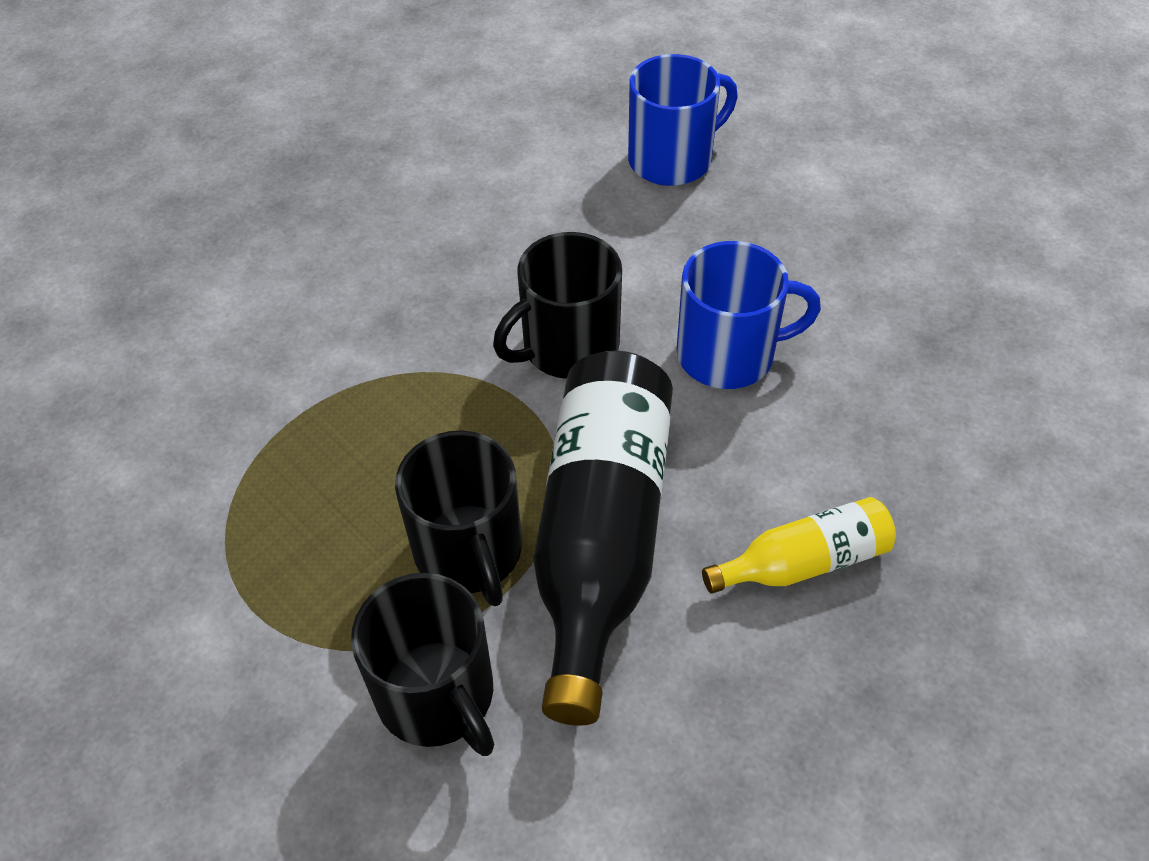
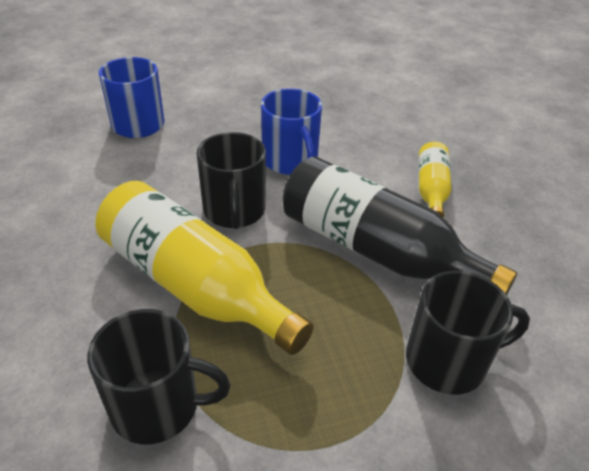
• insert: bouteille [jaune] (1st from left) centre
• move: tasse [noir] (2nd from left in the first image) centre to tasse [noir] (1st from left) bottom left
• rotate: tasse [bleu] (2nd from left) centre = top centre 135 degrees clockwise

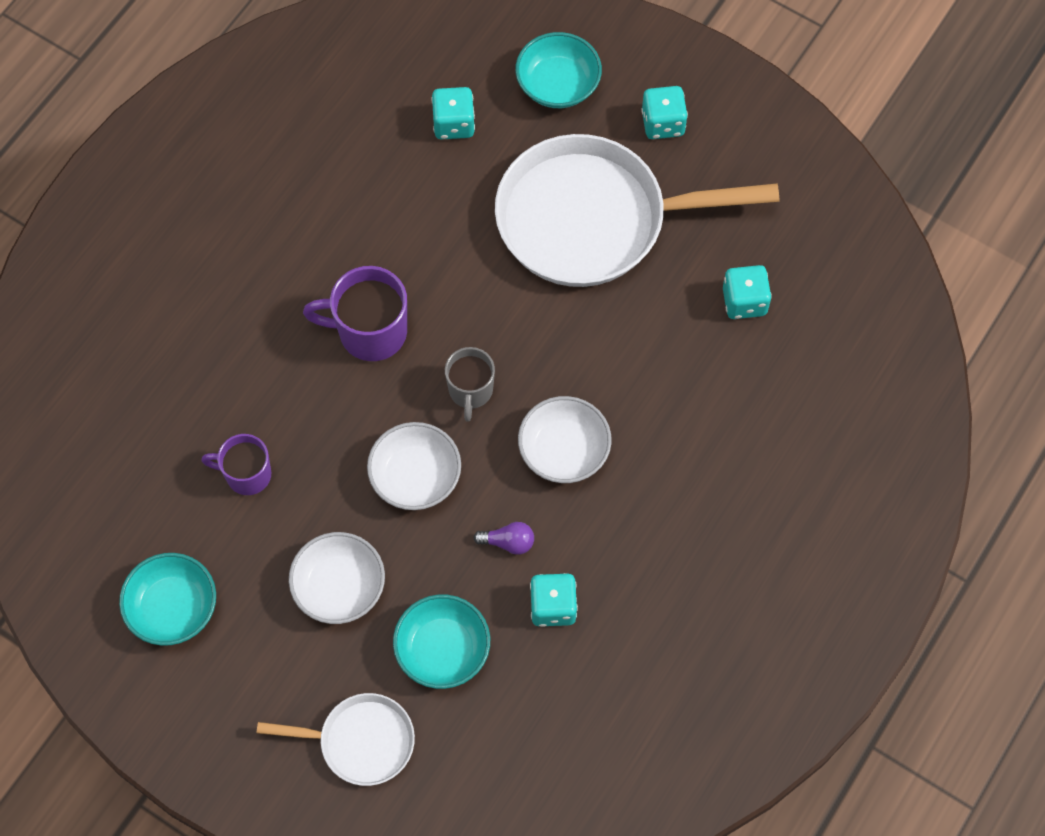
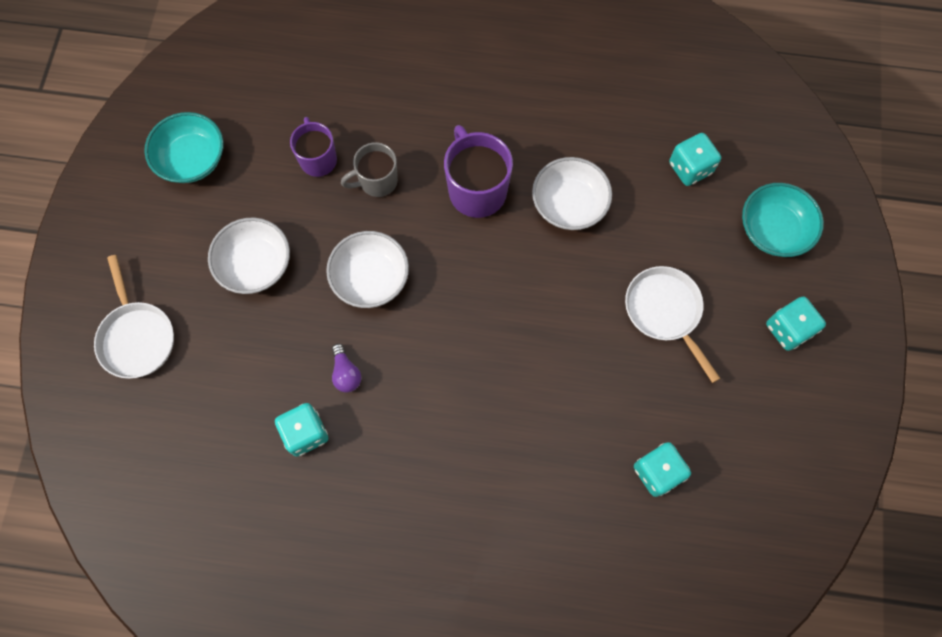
• delete: bol [turquoise] (2nd from left) bottom centre
• move: tasse [gris] centre to top centre
• move: bol [blanc] (3rd from left) centre to top centre
• resize: poêle [blanc] (2nd from left) top centre = middle right x0.50

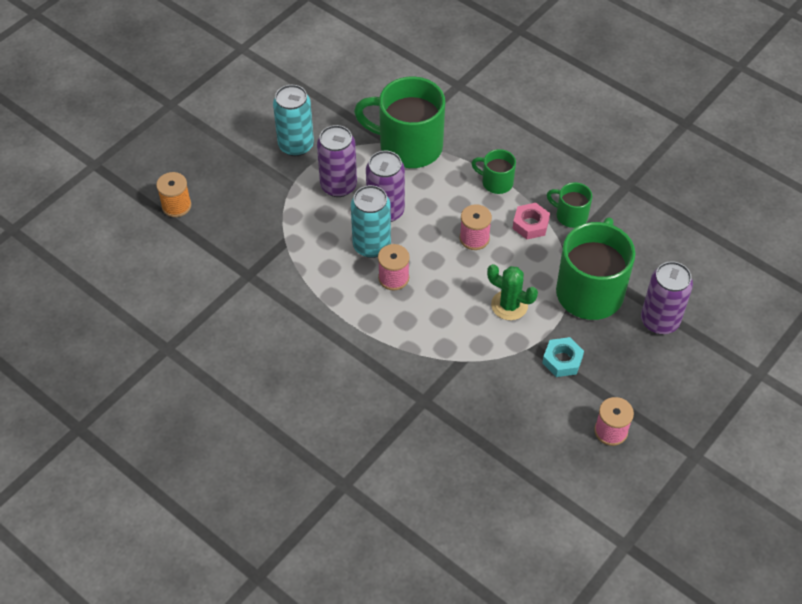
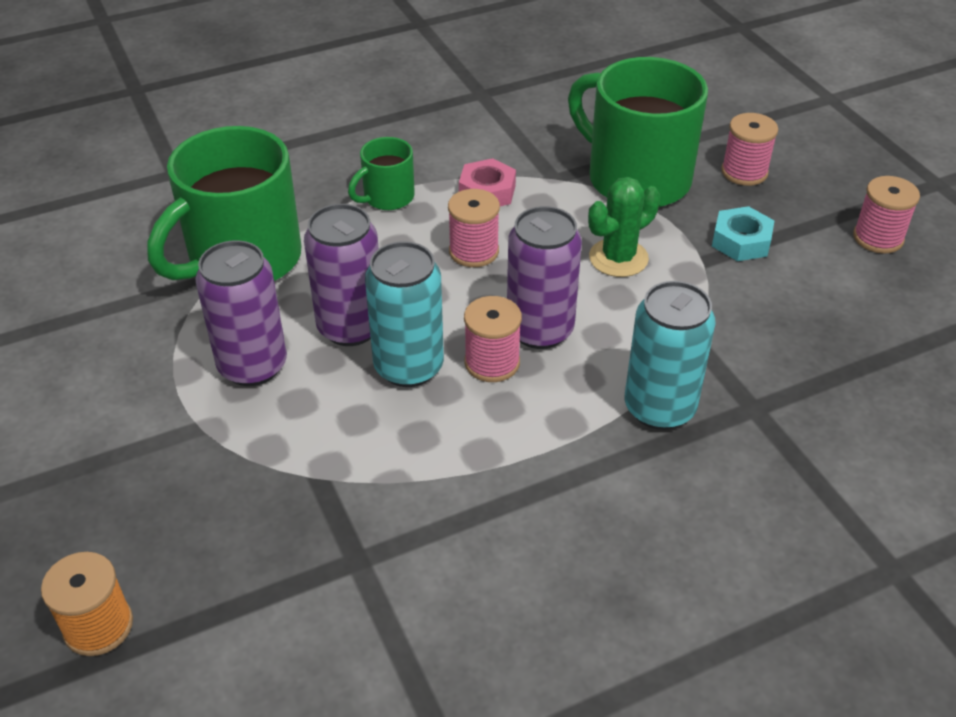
• delete: tasse [vert] (3rd from left) middle right
• insert: bobine [rose] (3rd from left) top right
• move: canette [turquoise] (1st from left in the first image) top centre to canette [turquoise] (2nd from left) middle right
• move: canette [violet] (3rd from left) middle right to centre

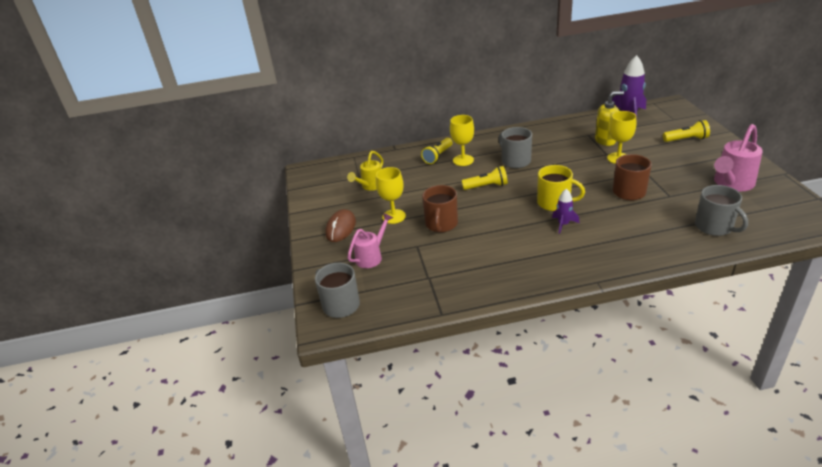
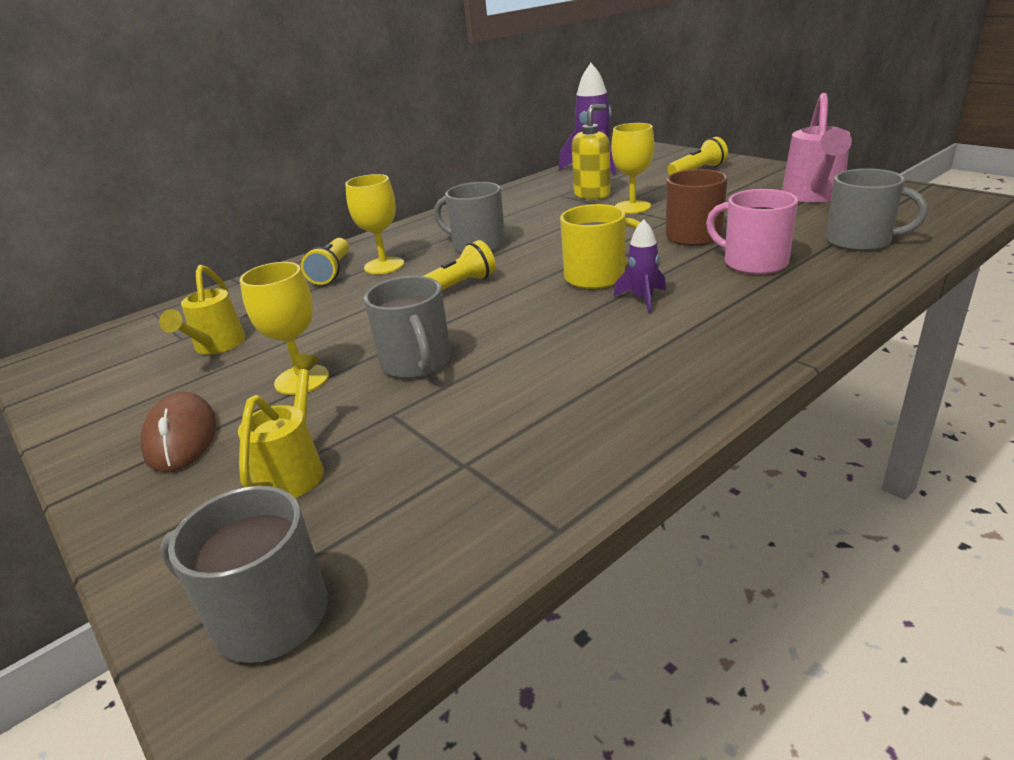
• insert: tasse [rose] top right
• recolor: arrosoir [rose] (1st from left) centre to arrosoir [jaune] (2nd from left) middle left
• recolor: tasse [marron] (1st from left) centre to tasse [gris] (2nd from left) centre

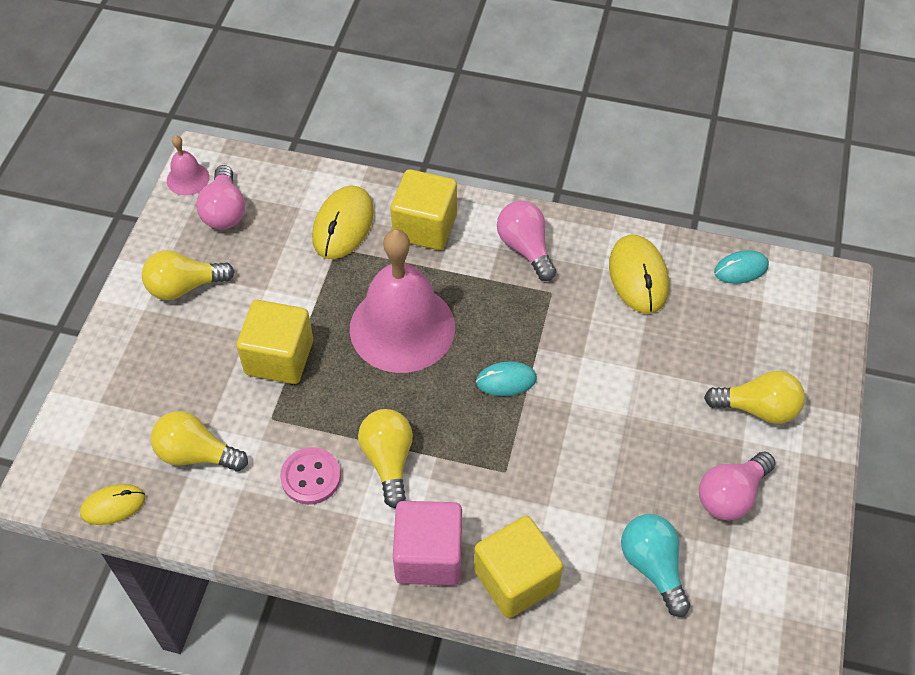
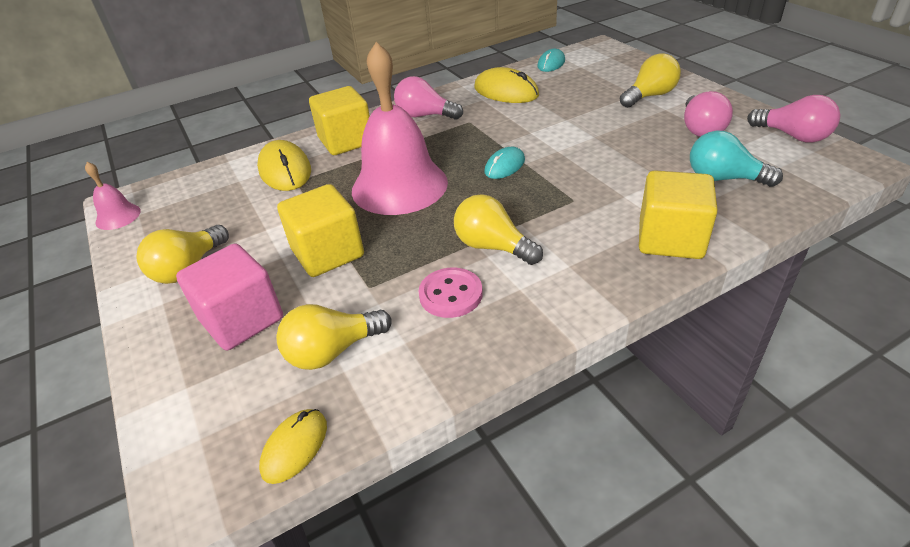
• move: ampoule [rose] (1st from left in the first image) top left to ampoule [rose] (3rd from left) top right
• move: cube [rose] bottom centre to middle left

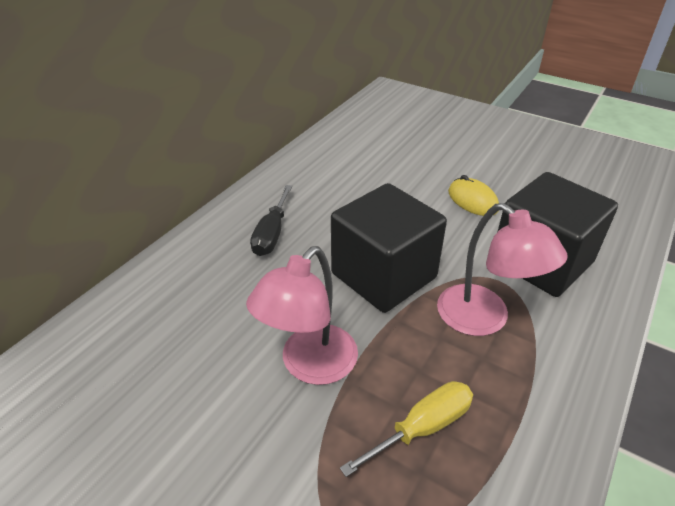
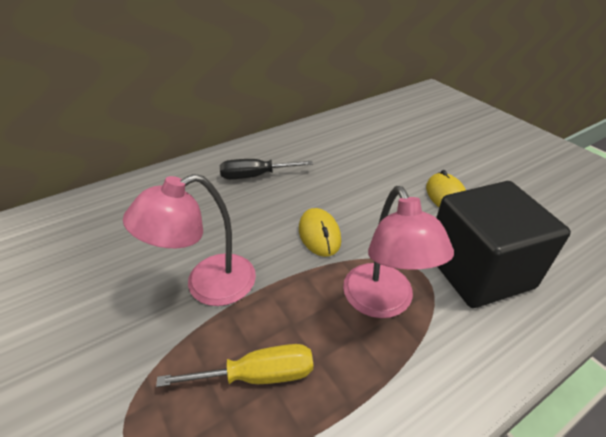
• replace: cube [noir] (1st from left) centre to souris [jaune] (1st from left) centre
• rotate: tournevis [noir] centre = centre 45 degrees clockwise

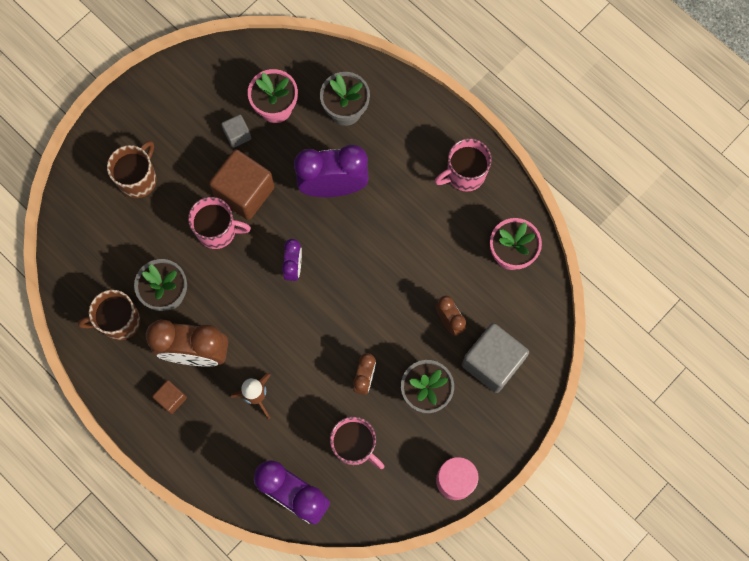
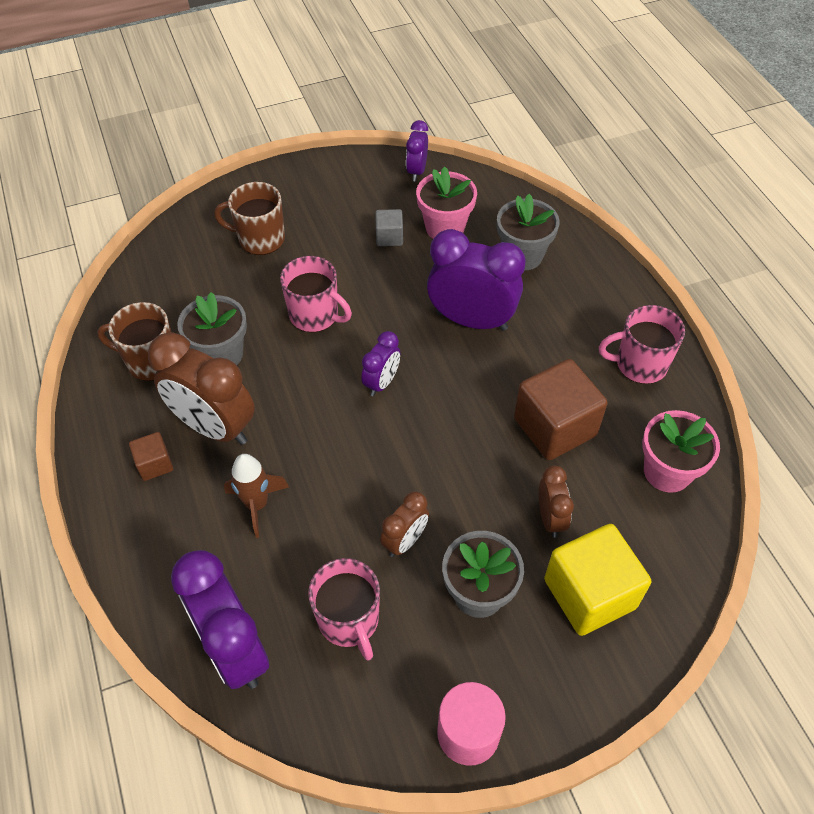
• insert: réveil [violet] (3rd from left) top centre
• move: cube [marron] (2nd from left) top left to middle right
• recolor: cube [gris] (2nd from left) centre to cube [jaune] bottom right
• rotate: tasse [marron] (2nd from left) top left = top left 135 degrees counterclockwise

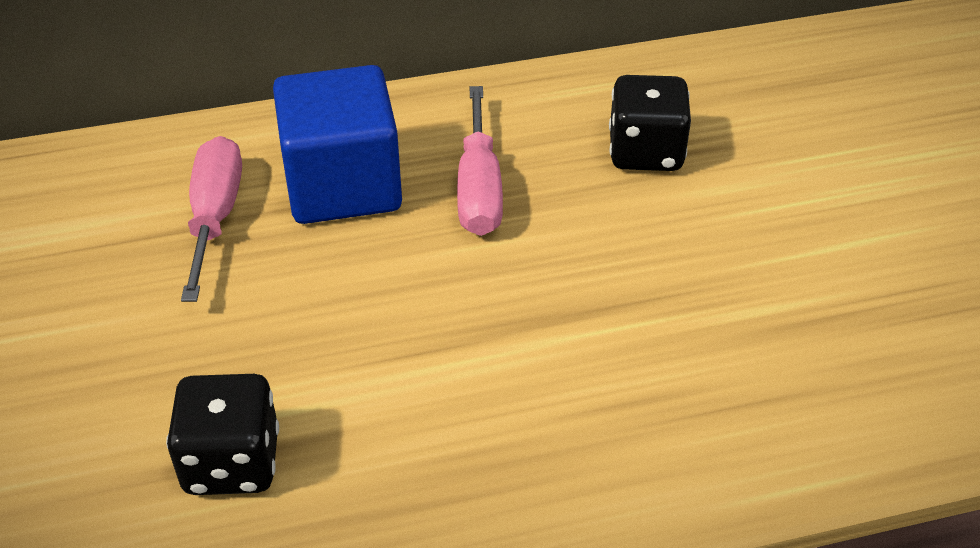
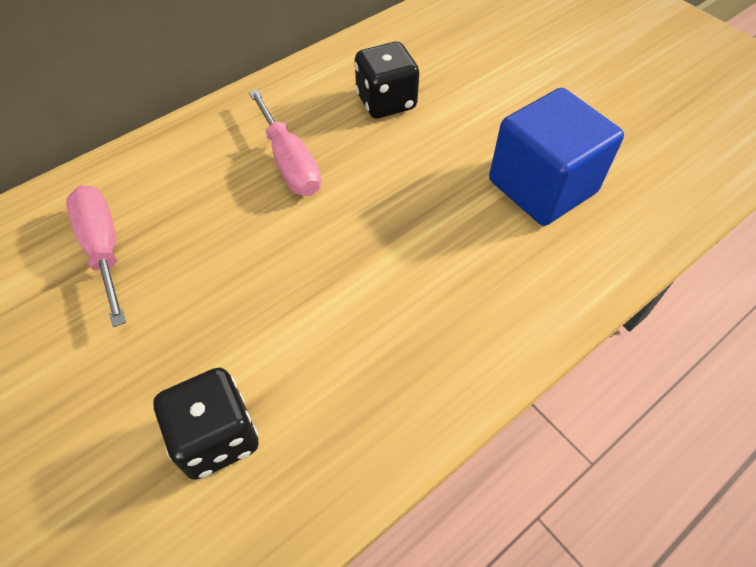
• move: cube [bleu] top centre to top right

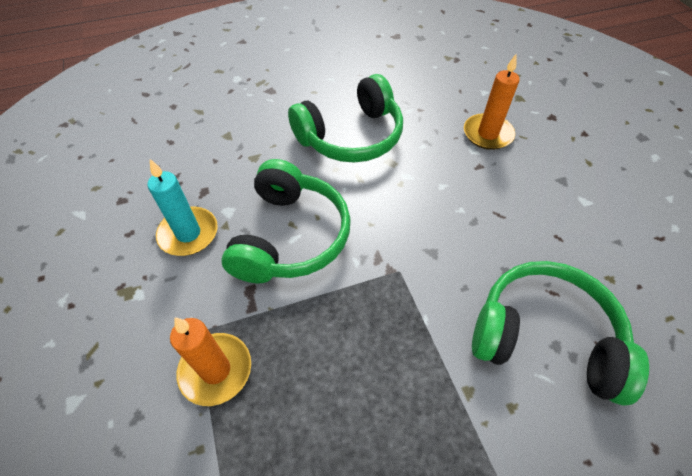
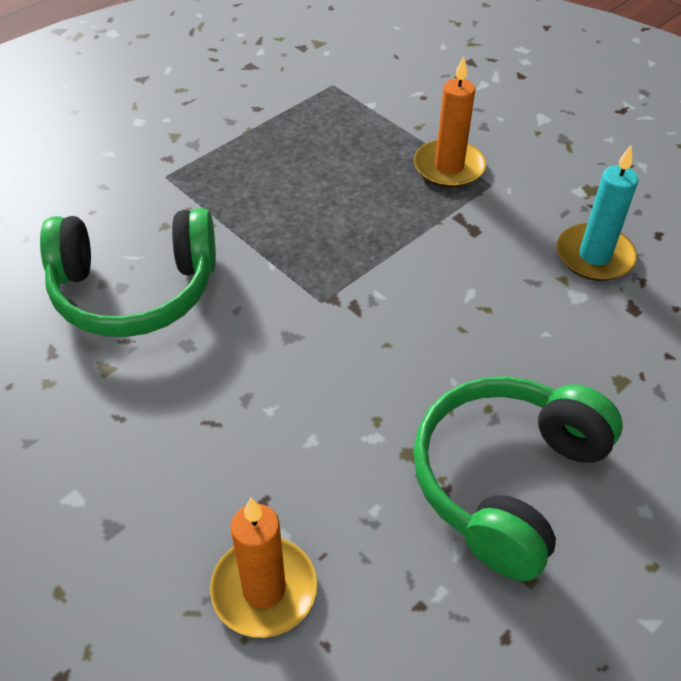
• delete: casque audio [vert] (1st from left) centre

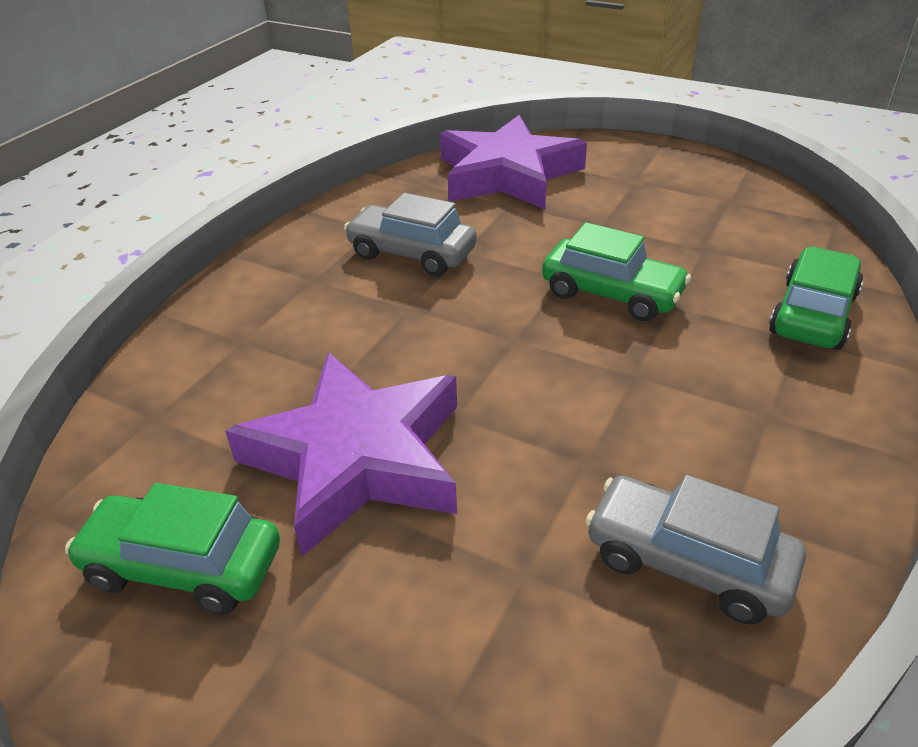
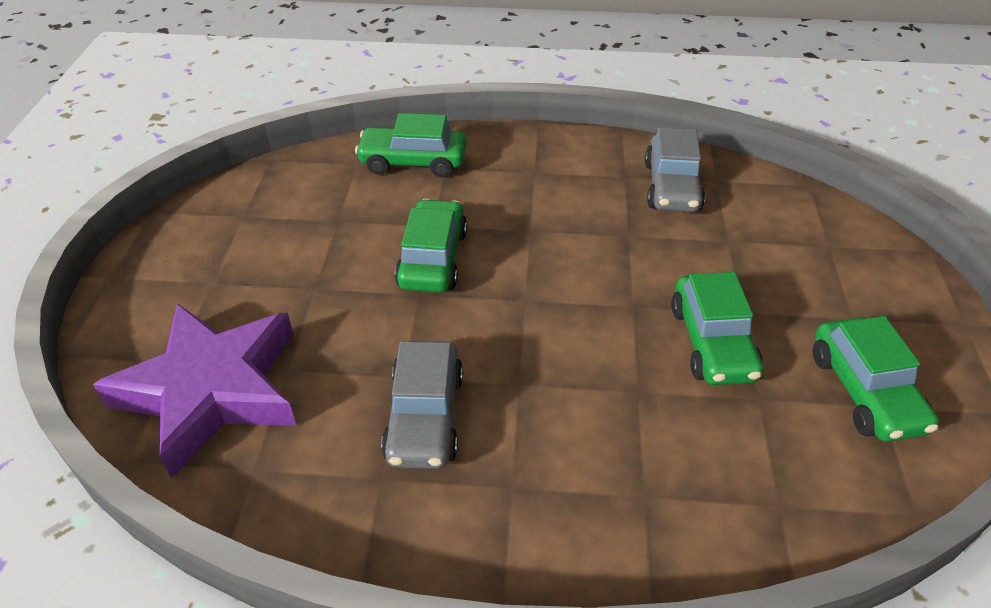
• replace: étoile [violet] (1st from left) centre to voiture [vert] (3rd from left) middle right

